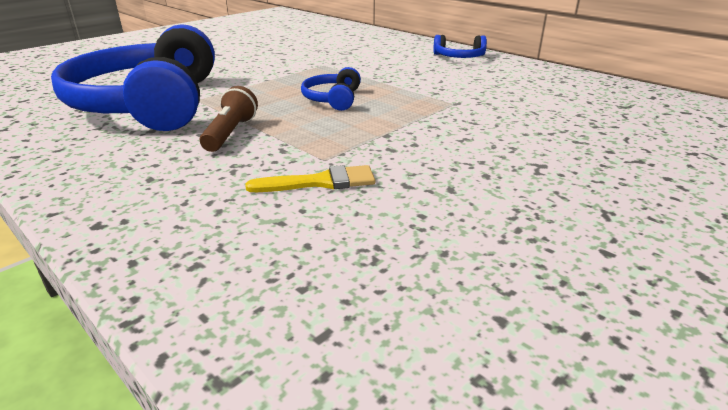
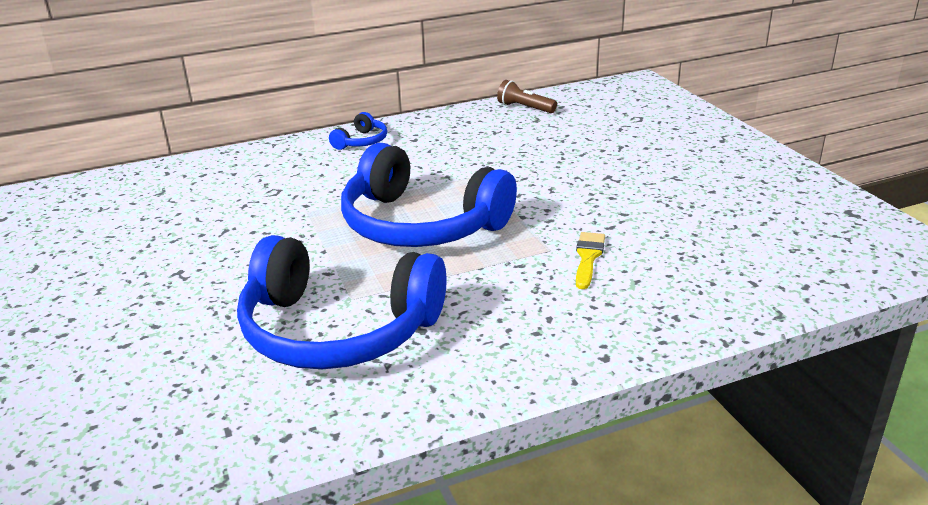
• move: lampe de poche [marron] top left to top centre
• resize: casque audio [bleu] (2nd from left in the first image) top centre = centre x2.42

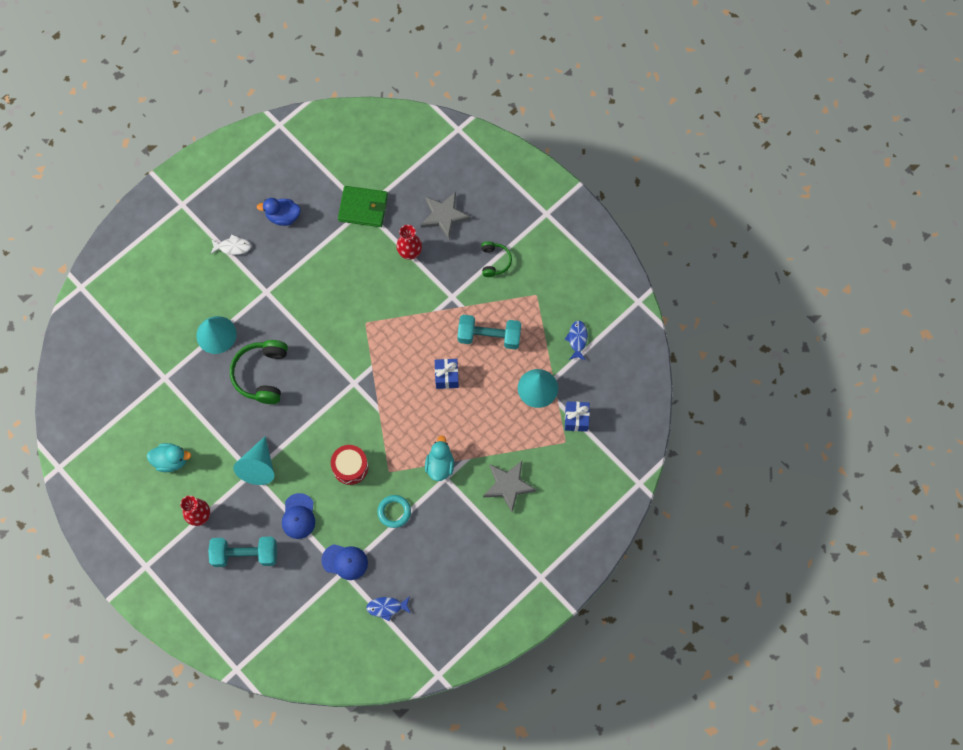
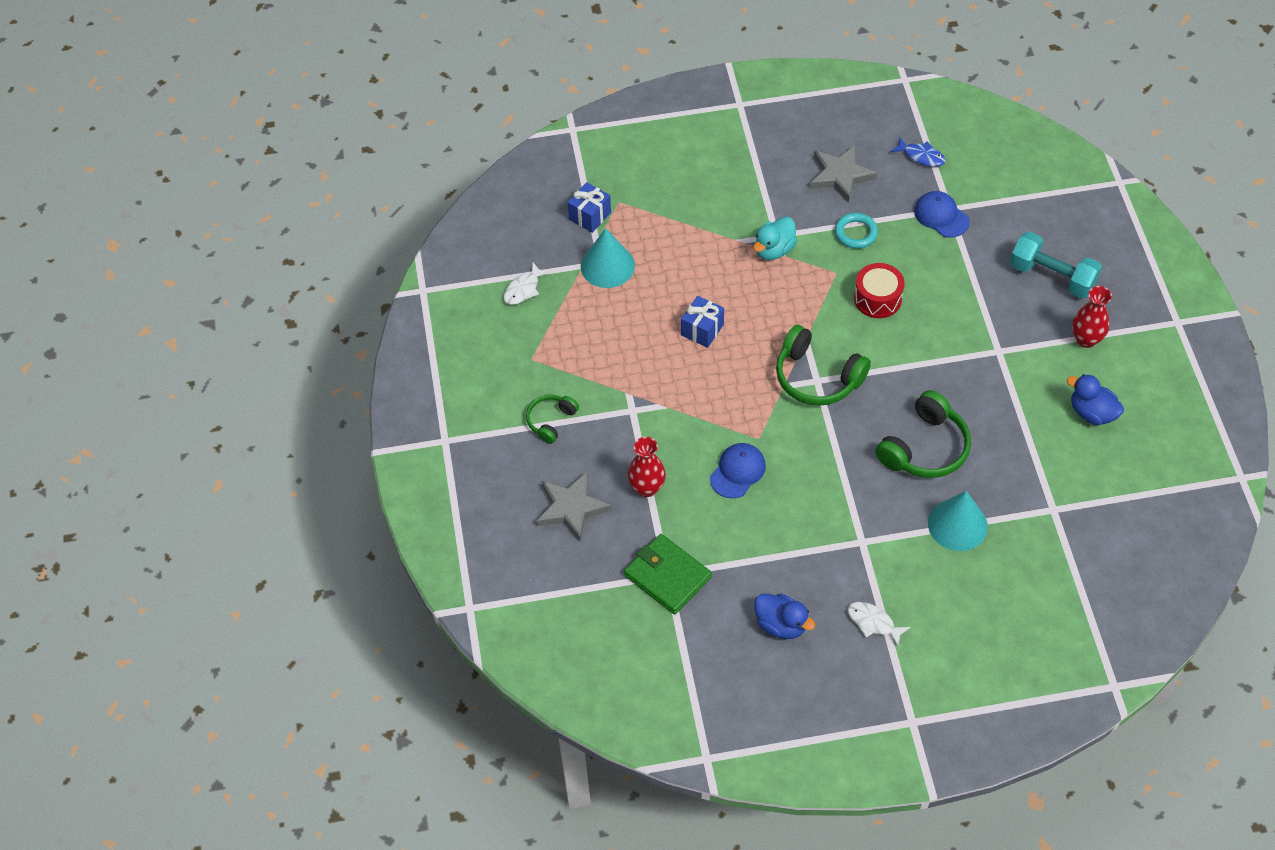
• delete: cône [turquoise] (2nd from left) middle left
• delete: haltère [turquoise] (2nd from left) centre
• insert: casque audio [vert] (2nd from left) centre
• move: casquette [bleu] (1st from left) bottom left to centre
• move: étoile [gris] (2nd from left) centre to top centre
• recolor: canard [turquoise] (1st from left) middle left to canard [bleu] (2nd from left) middle right
• recolor: poisson [bleu] (2nd from left) centre to poisson [blanc] (1st from left) centre

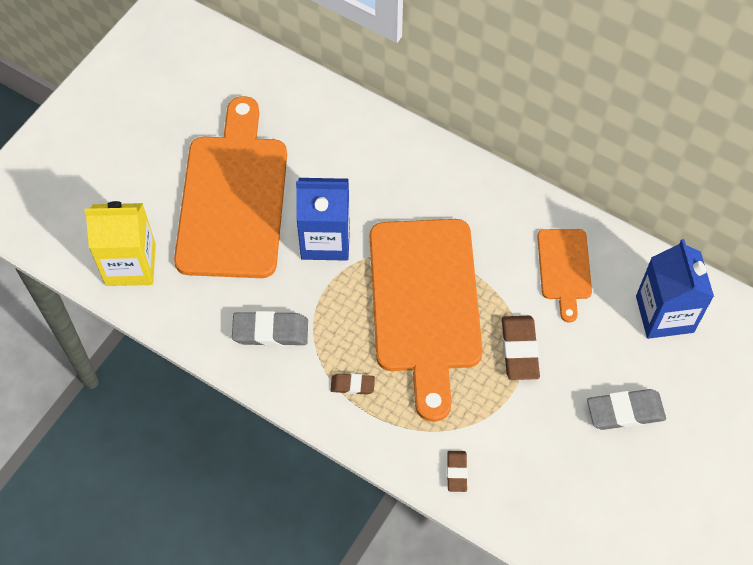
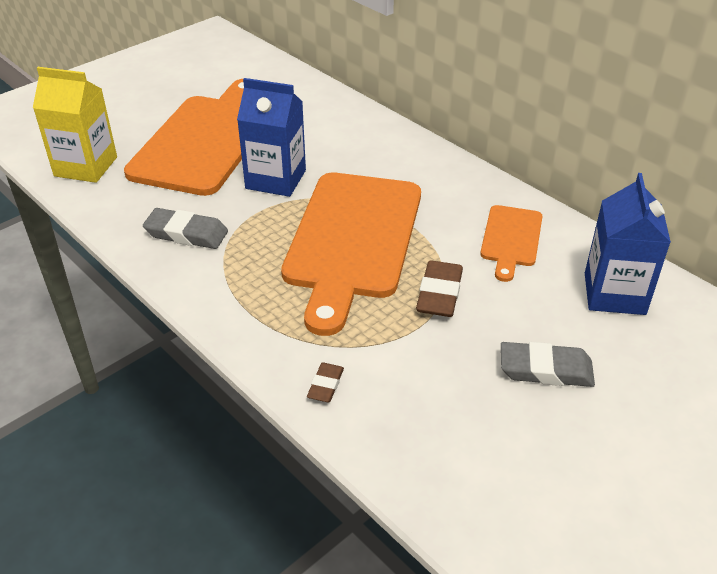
• delete: gomme [marron] (1st from left) bottom centre

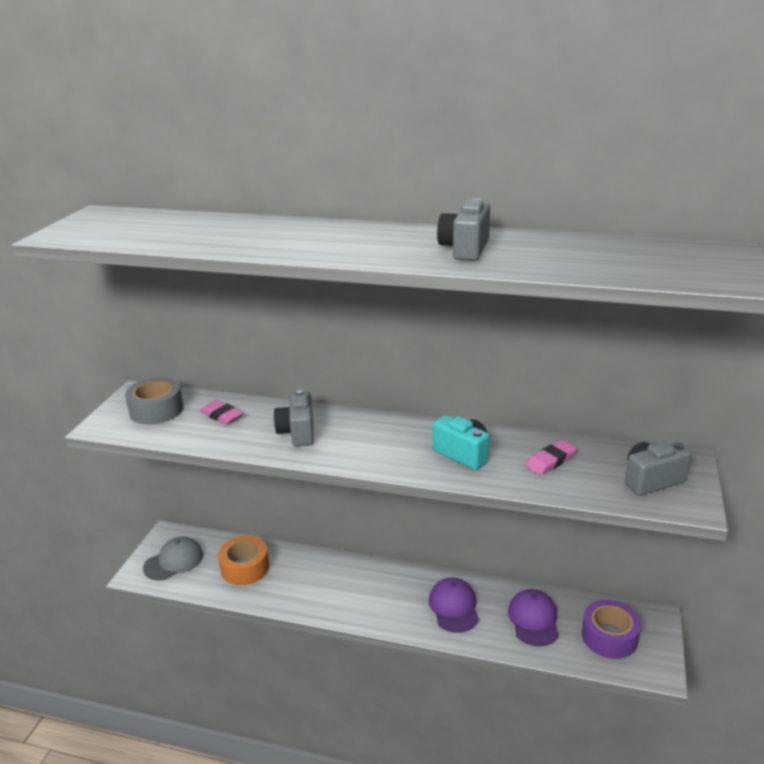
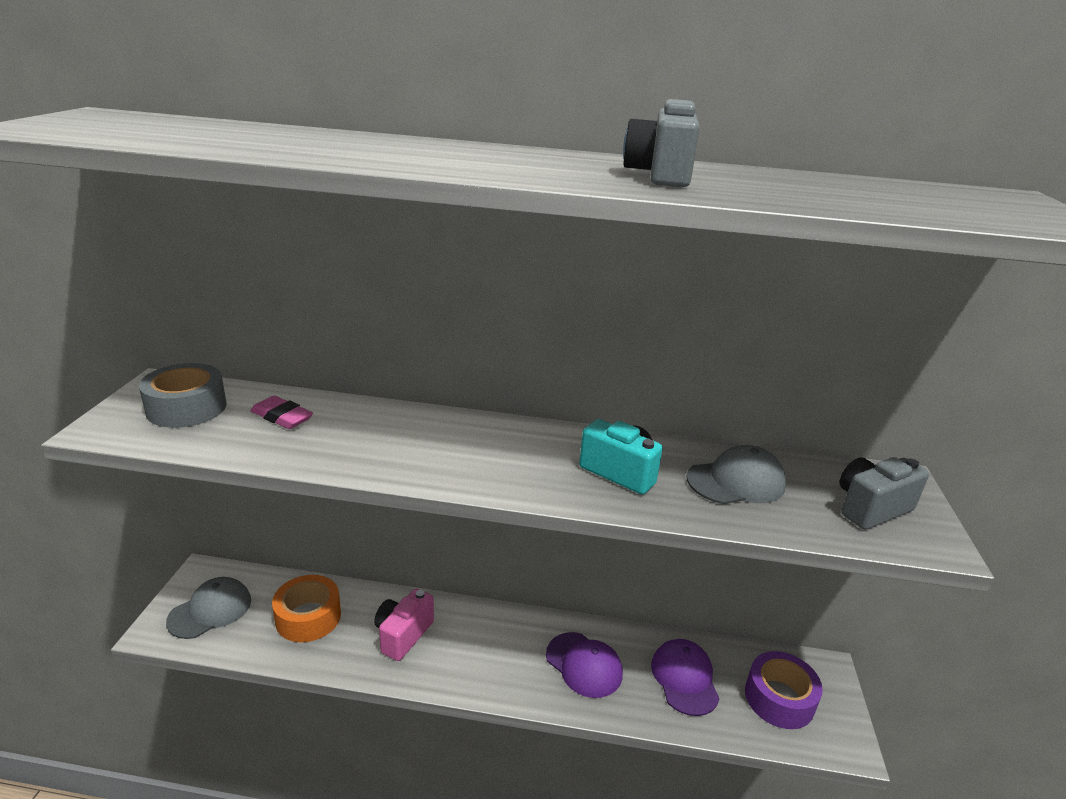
• delete: appareil photo [gris] (1st from left) centre
• insert: appareil photo [rose] bottom centre
• replace: gomme [rose] (2nd from left) middle right to casquette [gris] (2nd from left) middle right
• rotate: casquette [violet] (1st from left) bottom centre = bottom centre 150 degrees clockwise

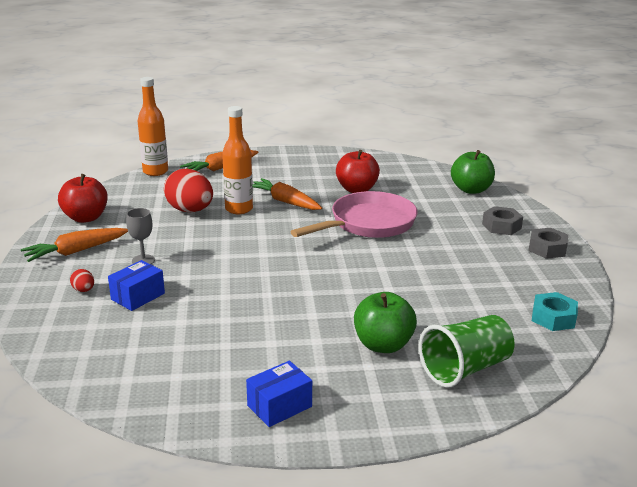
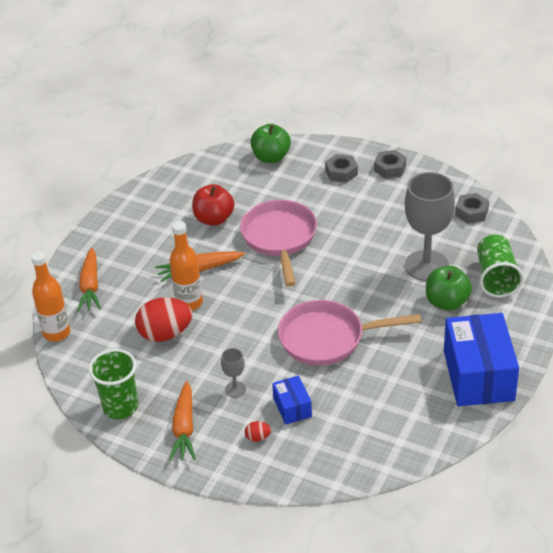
• insert: poêle [rose] (2nd from left) centre
• insert: verre à pied [gris] (2nd from left) middle right
• replace: pomme [rouge] (1st from left) middle left to gobelet [vert] (1st from left) bottom left
• recolor: écrou [turquoise] middle right to écrou [gris] (3rd from left) middle right
• resize: boîte [bleu] (2nd from left) bottom centre = middle right x2.07

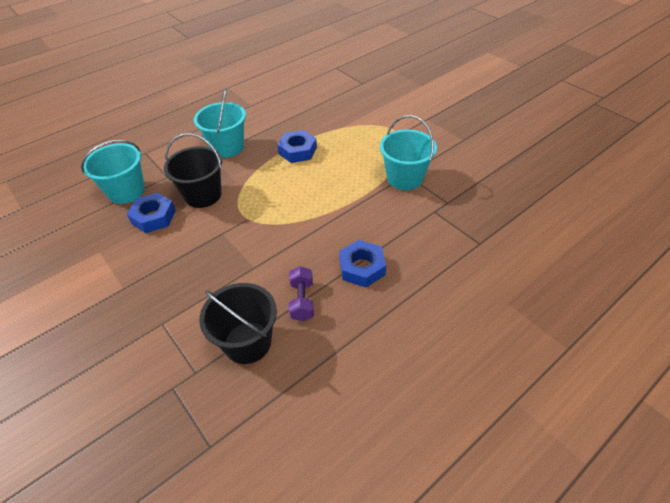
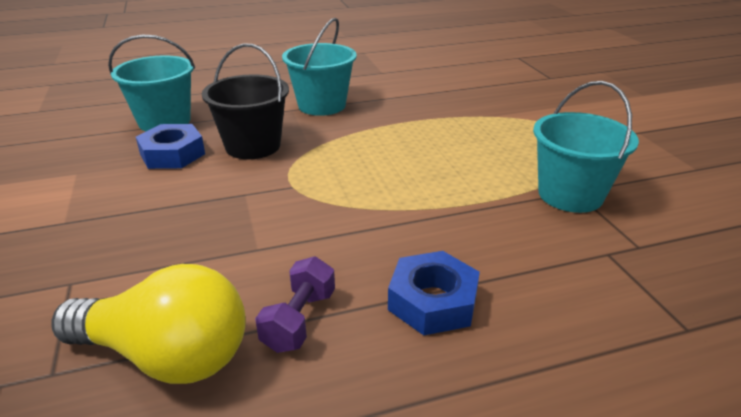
• delete: écrou [bleu] (2nd from left) top centre
• replace: seau [noir] (2nd from left) centre to ampoule [jaune] bottom left

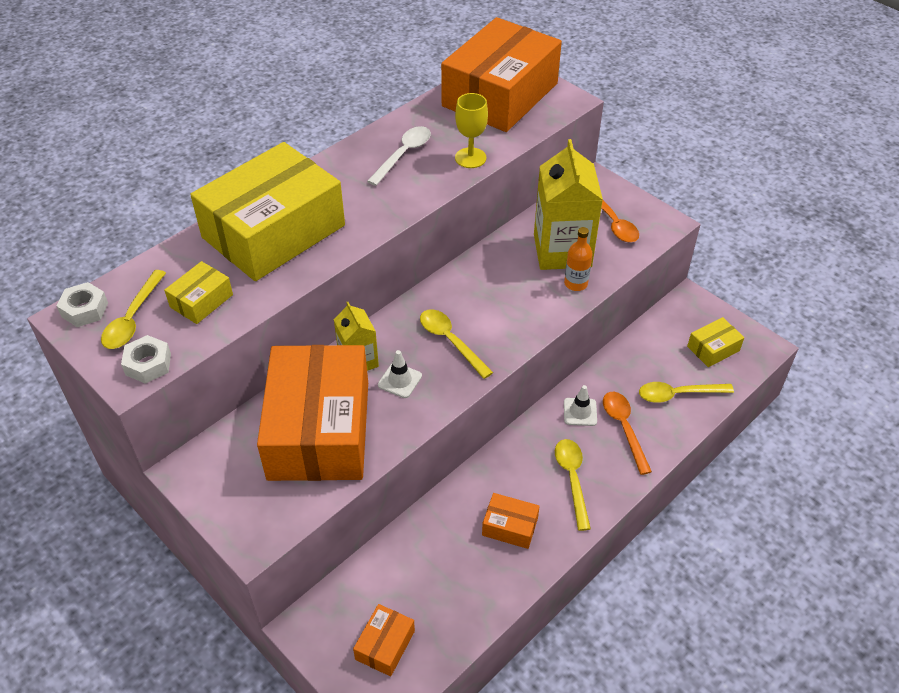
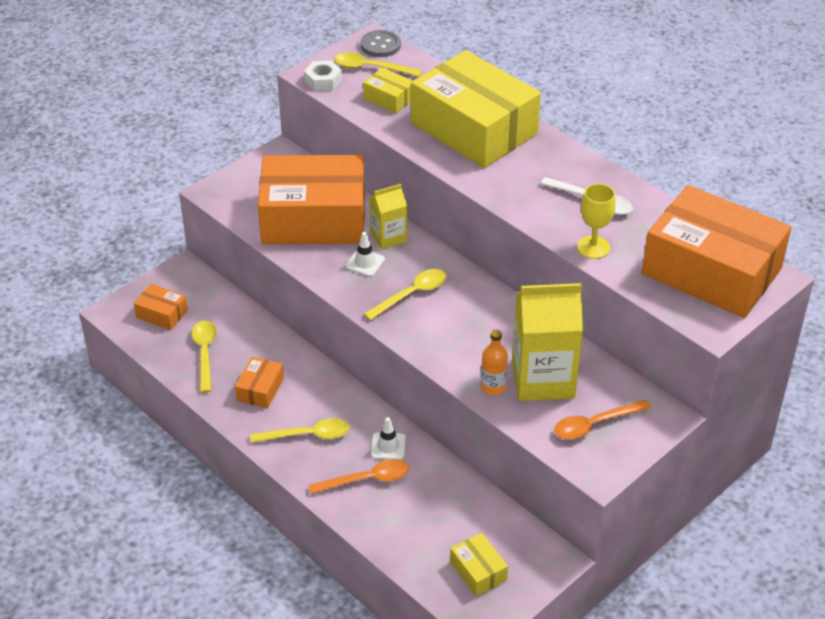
• move: cuillère [jaune] (4th from left in the first image) middle right to cuillère [jaune] (1st from left) middle left
• replace: écrou [blanc] (1st from left) middle left to bouton [gris] top centre

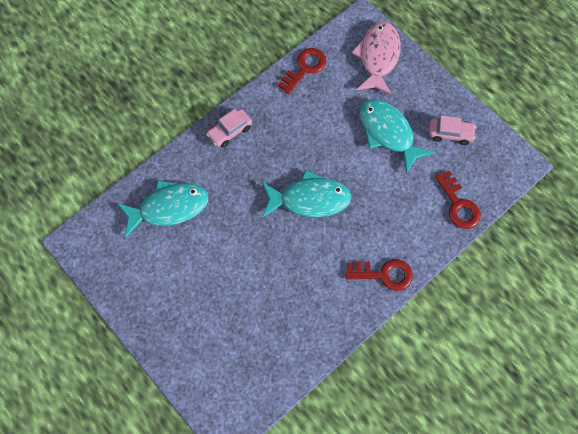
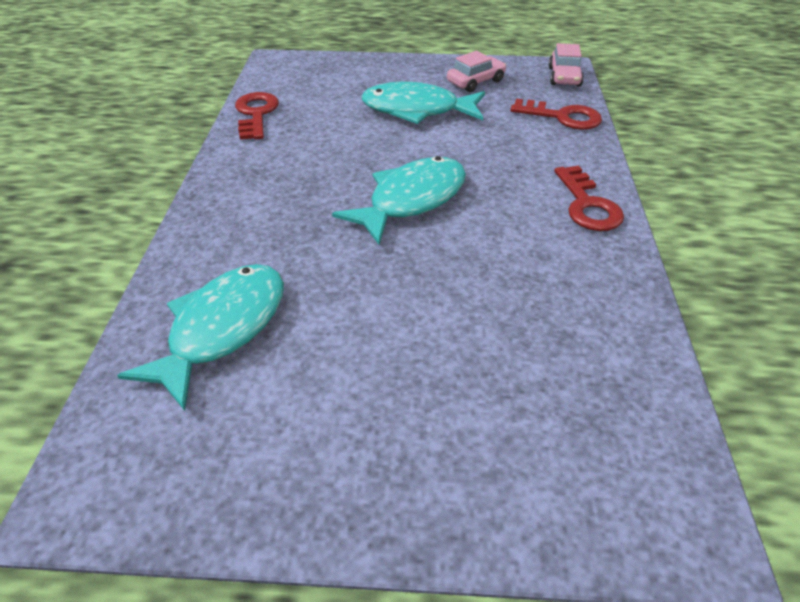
• delete: poisson [rose] top centre
• move: voiture [rose] (1st from left in the first image) top centre to voiture [rose] (2nd from left) top right
• rotate: clé [rouge] (2nd from left in the first image) centre = top right 120 degrees clockwise

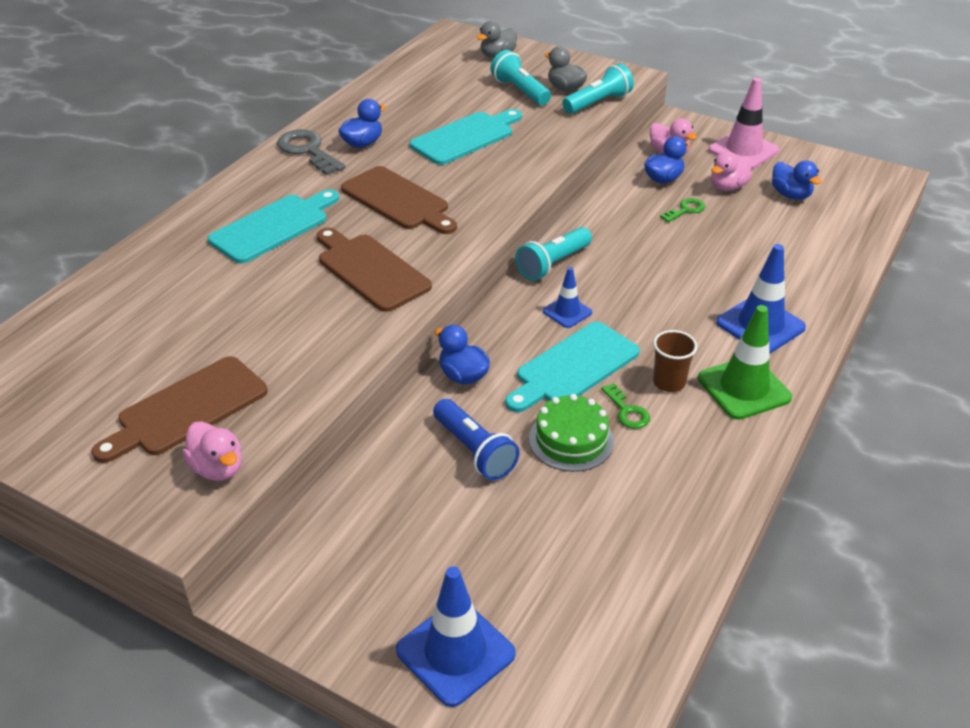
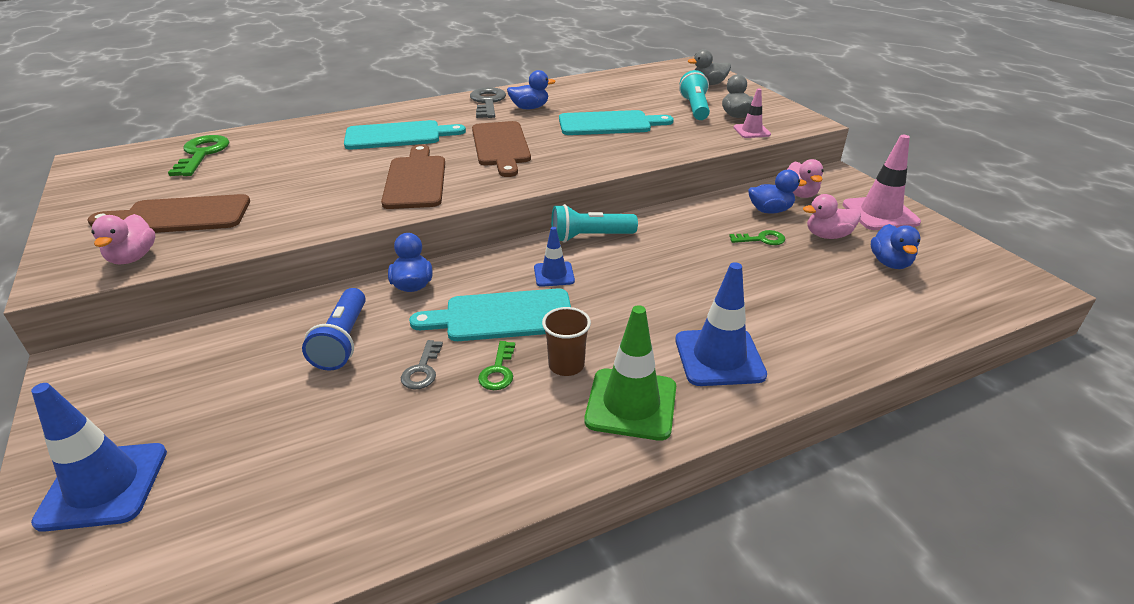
• insert: clé [vert] (1st from left) top left
• replace: gâteau [vert] centre to clé [gris] (1st from left) centre
• replace: lampe de poche [turquoise] (3rd from left) top centre to cône de chantier [rose] (1st from left) top centre

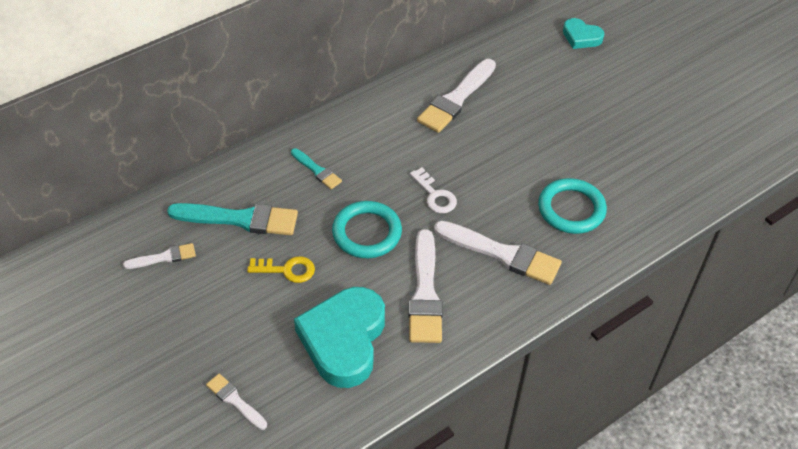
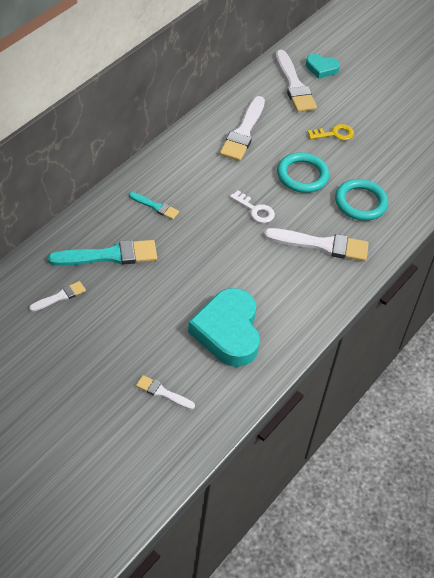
• move: clé [jaune] centre to top right
• move: anneau [turquoise] (1st from left) centre to top right
• move: pinceau [blanc] (3rd from left in the first image) centre to pinceau [blanc] (4th from left) top right

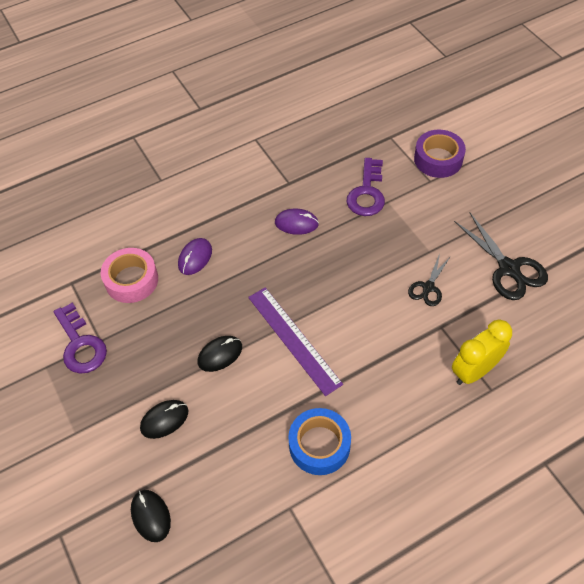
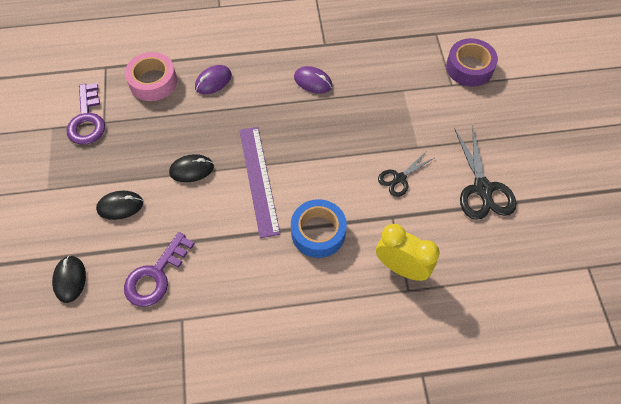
• move: ruban adhésif [bleu] bottom centre to centre
• move: clé [violet] (2nd from left) top centre to middle left
• rotate: réveil [jaune] middle right = centre 45 degrees clockwise

